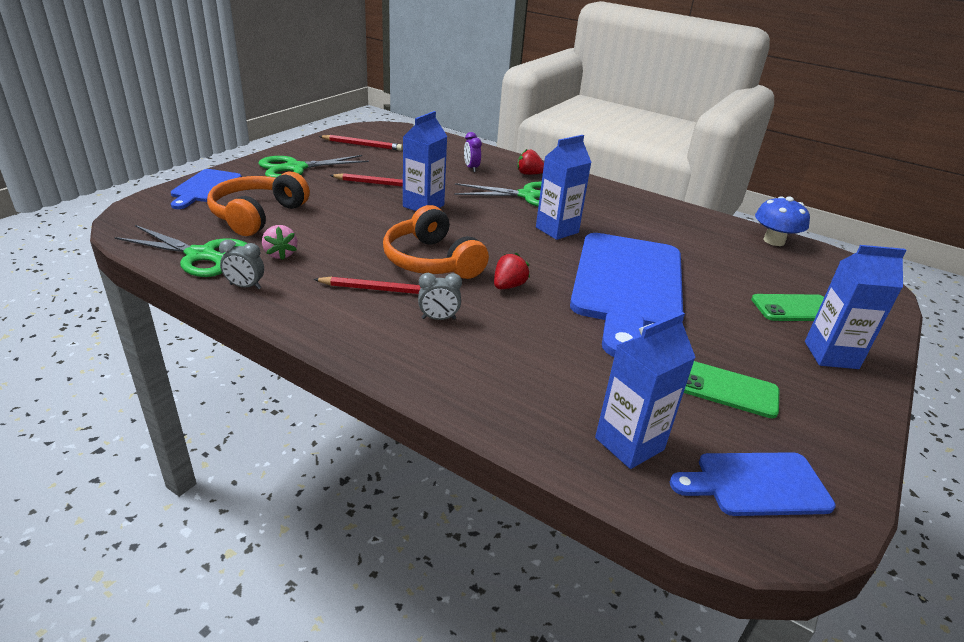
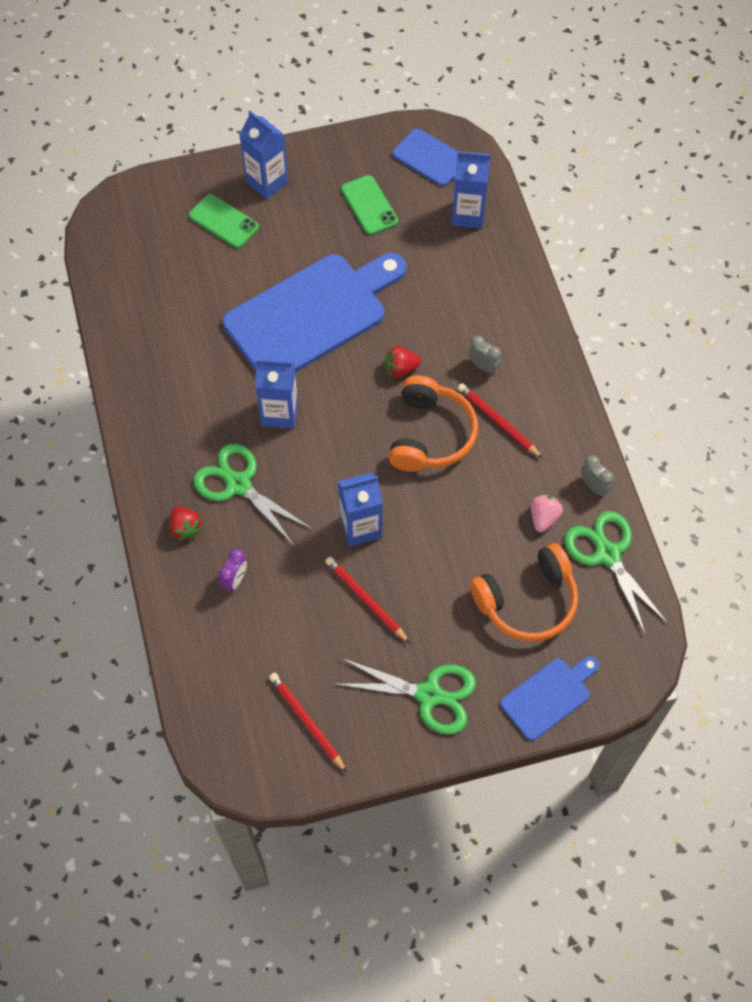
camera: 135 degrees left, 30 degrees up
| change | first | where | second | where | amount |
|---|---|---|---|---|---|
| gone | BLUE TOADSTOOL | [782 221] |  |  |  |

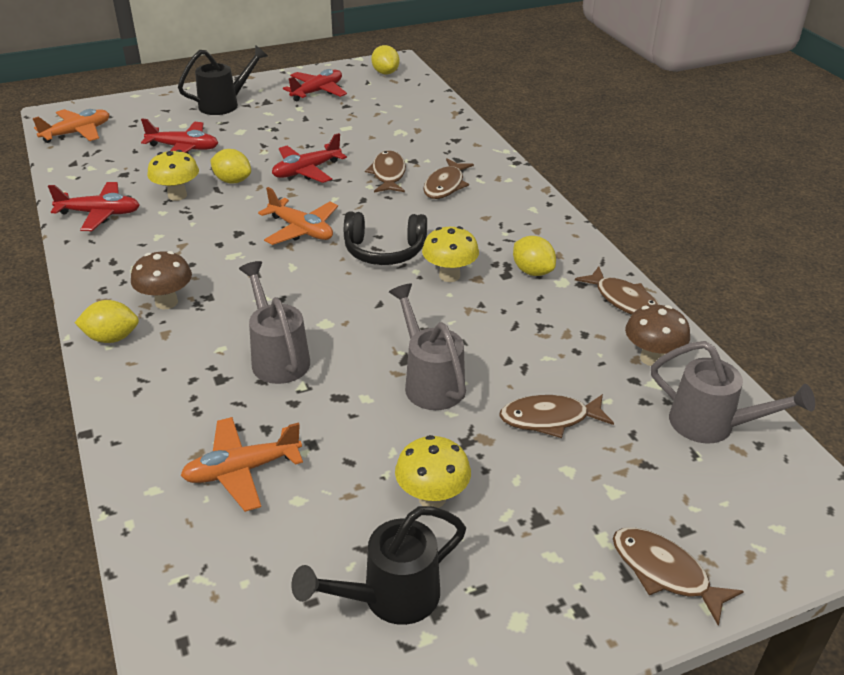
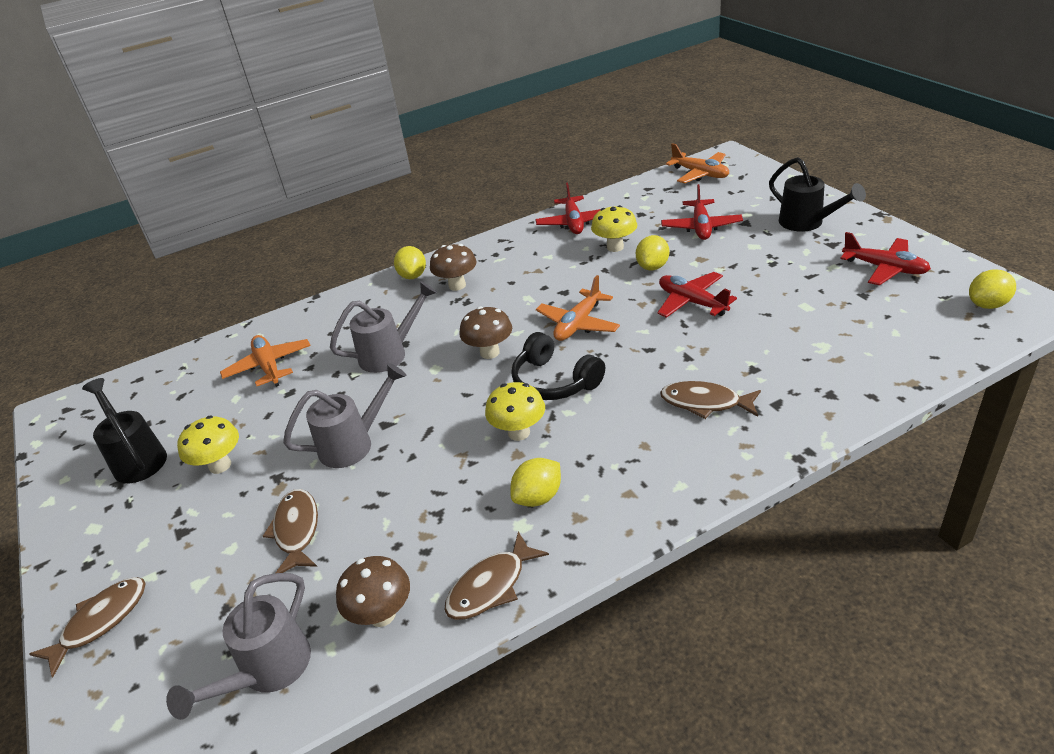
camera: 90 degrees right, 0 degrees up
| change | first | where | second | where | amount |
|---|---|---|---|---|---|
| gone | DARK BROWN TOY FISH | [385 171] |  |  |  |
| new |  |  | DARK BROWN TOADSTOOL | [485 332] |  |
| rotated | BLACK HEADPHONES | [385 238] |  | [558 366] | 45 degrees counterclockwise |

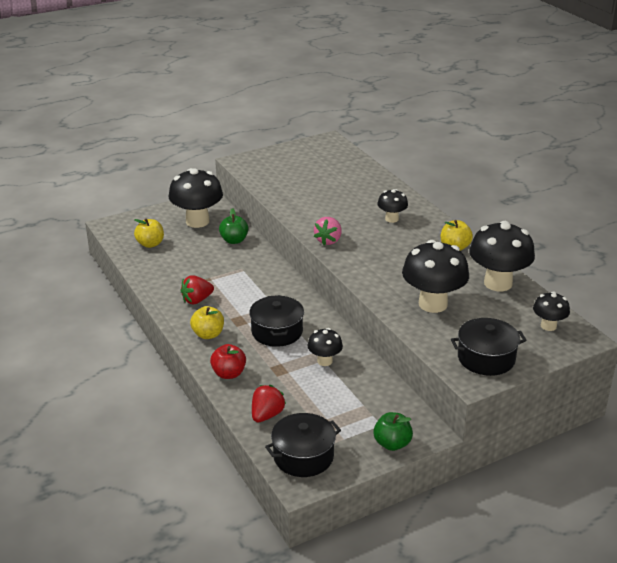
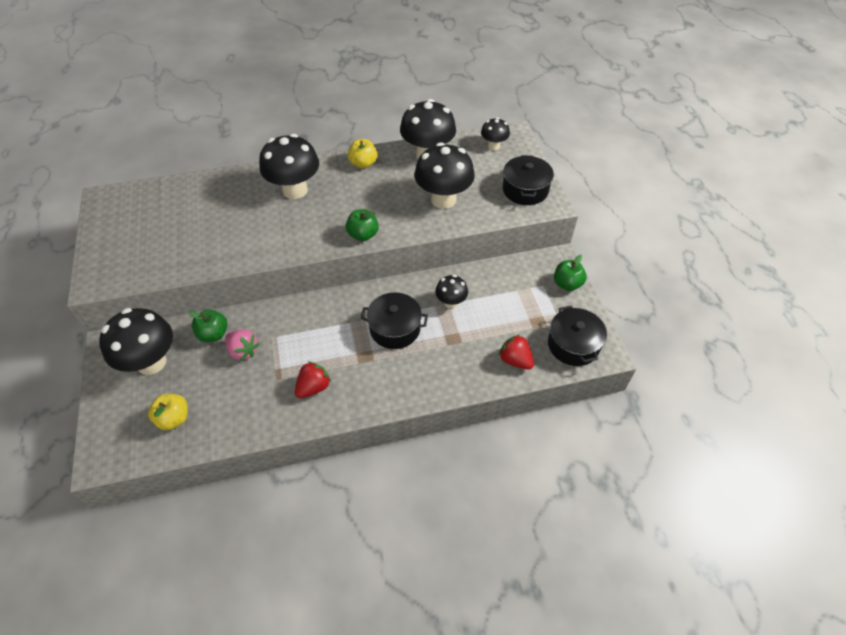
camera: 75 degrees left, 20 degrees up
| change | first | where | second | where | amount |
|---|---|---|---|---|---|
| gone | GOLDEN APPLE | [207 322] |  |  |  |
| gone | RED APPLE | [228 361] |  |  |  |
| new |  |  | GREEN APPLE | [362 225] |  |
| shifted | PINK STRAWBERRY | [327 231] |  | [242 345] |  |
| rotated | RED STRAWBERRY | [197 289] |  | [313 379] | 120 degrees counterclockwise |
| scaled | BLACK TOADSTOOL | [392 206] |  | [289 166] | x1.89 |

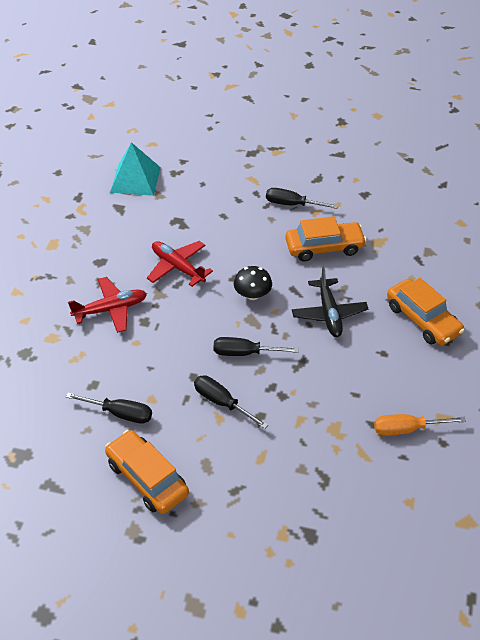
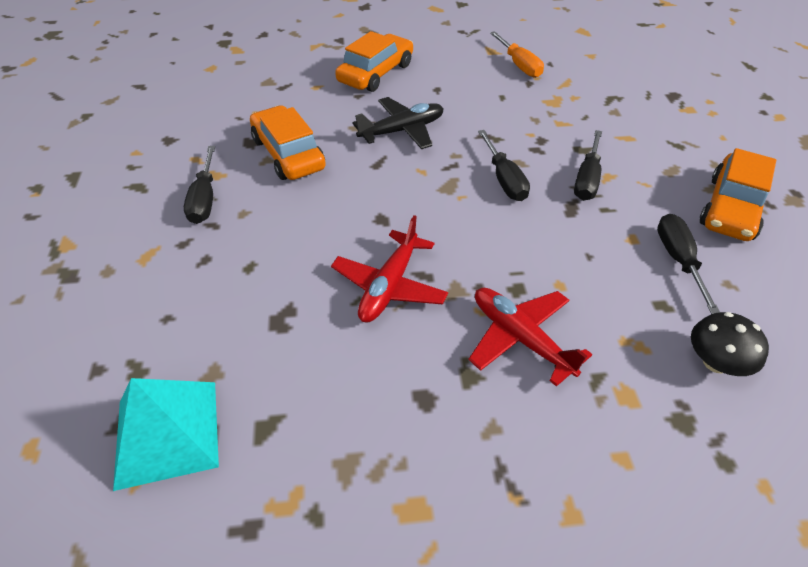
camera: 110 degrees left, 0 degrees up
| change | first | where | second | where | amount |
|---|---|---|---|---|---|
| shifted | BLACK TOADSTOOL | [253 283] |  | [730 344] |  |

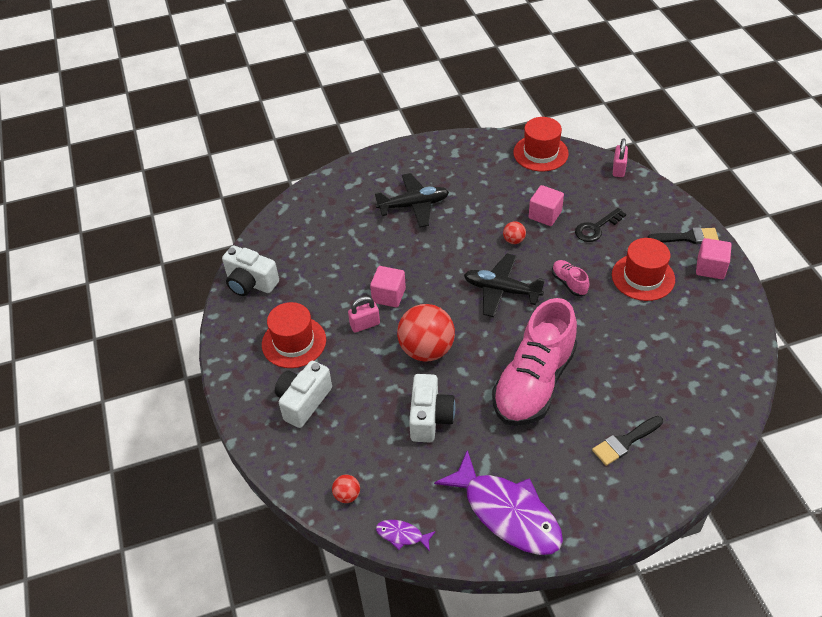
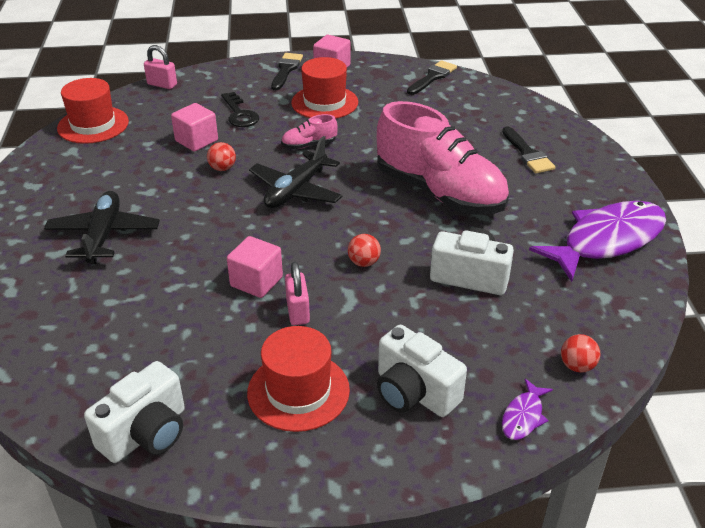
camera: 80 degrees left, 10 degrees down
| change | first | where | second | where | amount |
|---|---|---|---|---|---|
| new |  |  | BLACK PAINT BRUSH | [432 77] |  |
| shifted | ROYAL PURPLE TOY FISH | [406 536] |  | [527 409] |  |
| scaled | RED SPHERE | [426 332] |  | [364 250] | x0.44 |

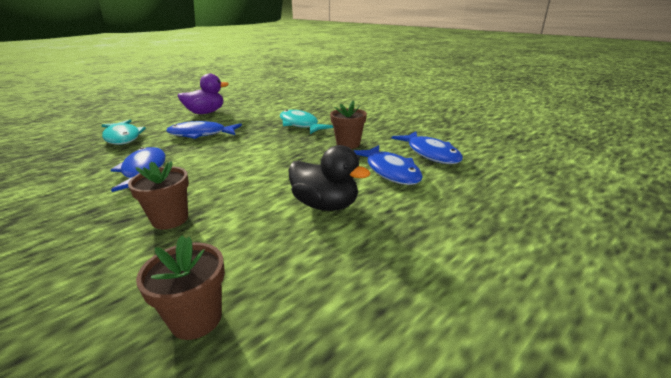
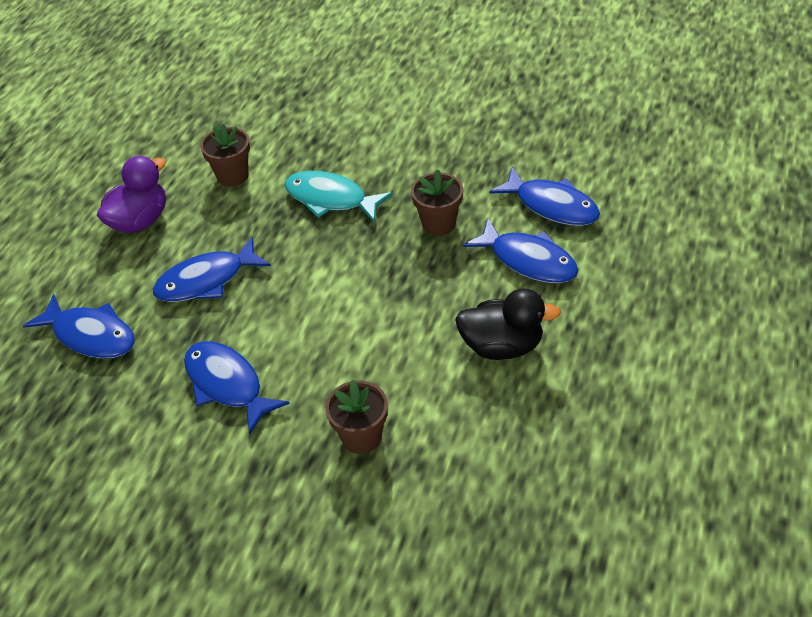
camera: 25 degrees left, 20 degrees up
| change | first | where | second | where | amount |
|---|---|---|---|---|---|
| shifted | DARK BROWN POTTED PLANT | [180 287] |  | [225 155] |  |
| repainted | TEAL TOY FISH | [124 132] | BLUE TOY FISH | [79 326] |  |

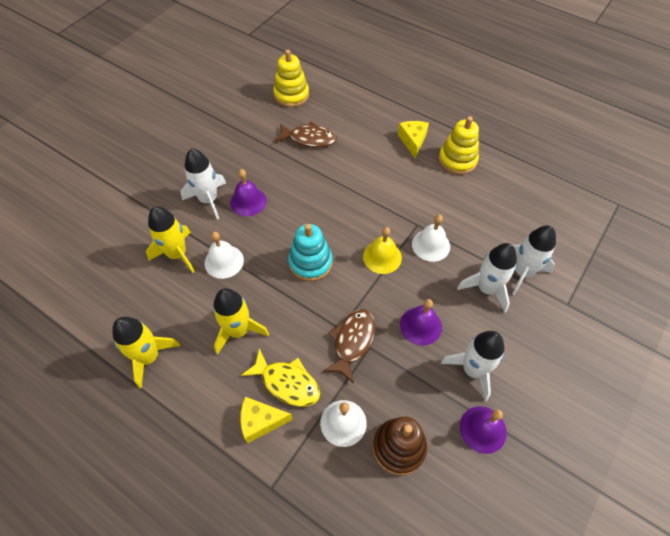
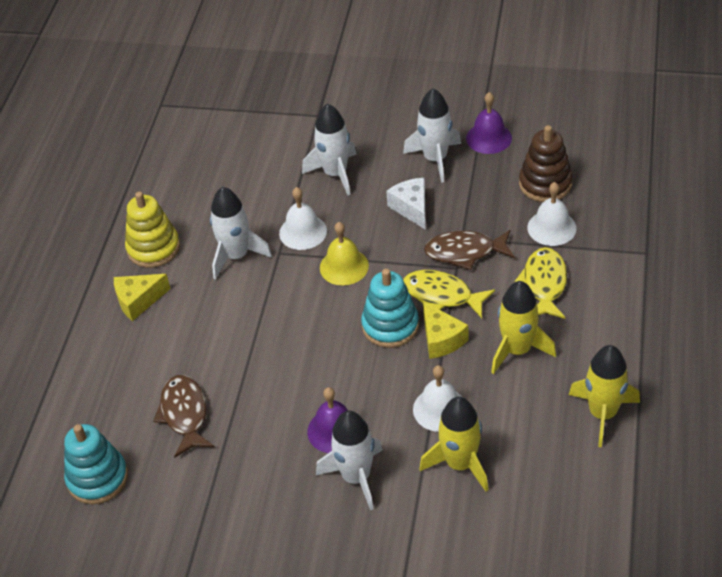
camera: 110 degrees left, 10 degrees down
| change | first | where | second | where | amount |
|---|---|---|---|---|---|
| new |  |  | GOLDEN TOY FISH | [449 294] |  |
| shifted | GOLDEN CHEESE | [266 420] |  | [445 330] |  |
| shifted | SNOW-WHITE SPACESHIP | [534 260] |  | [241 233] |  |
| swapped | ROYAL PURPLE BELL | [421 322] | SNOW-WHITE CHEESE | [406 204] |  |
| repainted | GOLDEN STACKING TOY | [291 78] | TEAL STACKING TOY | [96 464] |  |

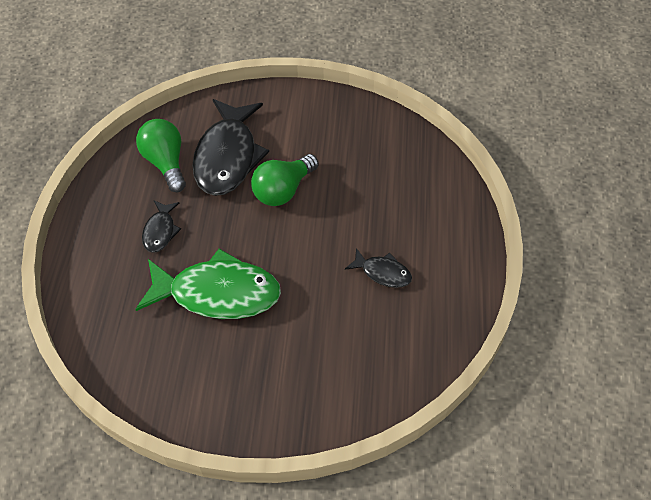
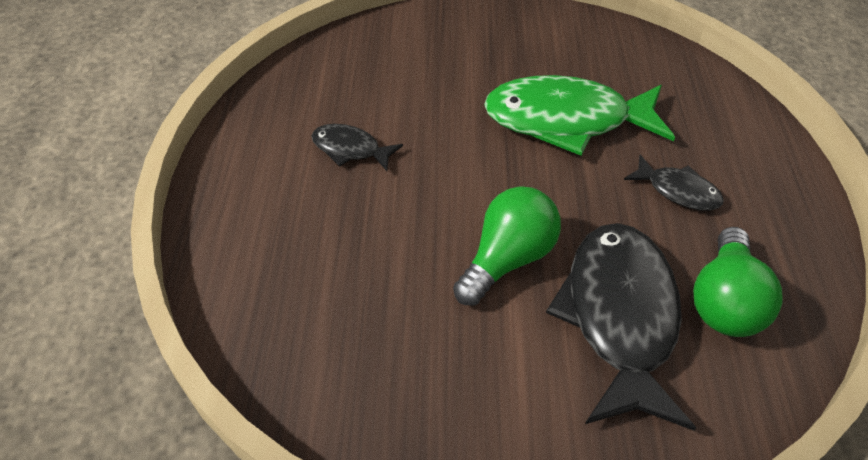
camera: 175 degrees right, 5 degrees down
| change | first | where | second | where | amount |
|---|---|---|---|---|---|
| rotated | GREEN LIGHTBULB | [161 155] |  | [737 282] | 45 degrees clockwise |
| rotated | BLACK TOY FISH | [161 226] |  | [674 183] | 120 degrees clockwise |

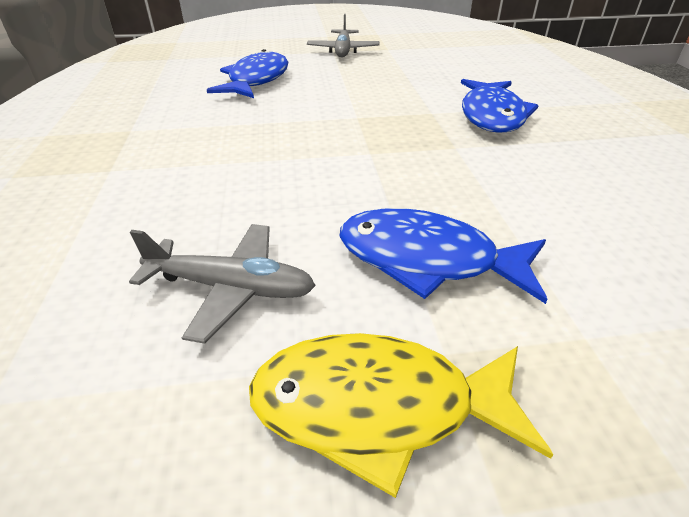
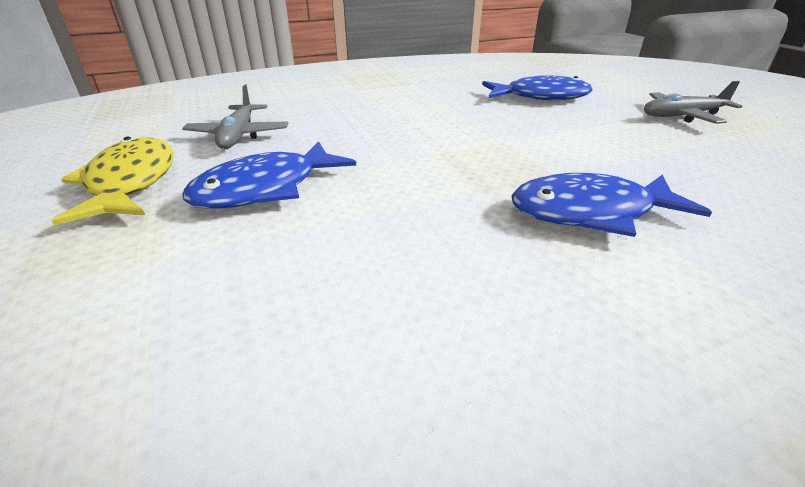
camera: 75 degrees right, 5 degrees down
| change | first | where | second | where | amount |
|---|---|---|---|---|---|
| rotated | BLUE TOY FISH | [443 256] |  | [269 175] | 135 degrees counterclockwise |

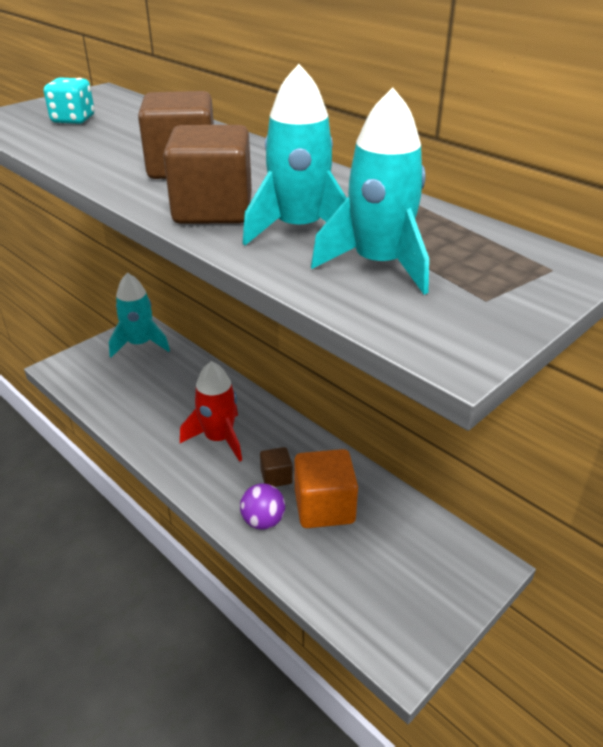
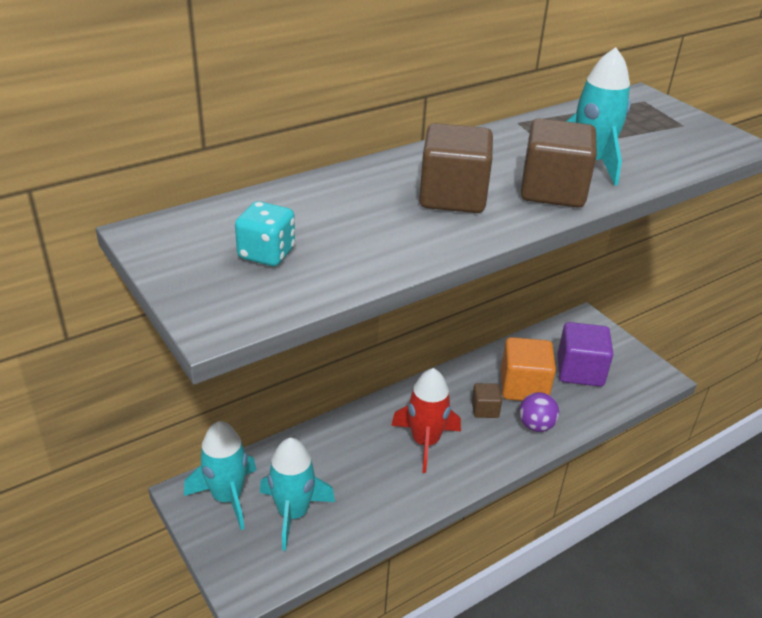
camera: 80 degrees left, 0 degrees up
| change | first | where | second | where | amount |
|---|---|---|---|---|---|
| new |  |  | ROYAL PURPLE BLOCK | [585 354] |  |
| shifted | TEAL SPACESHIP | [370 191] |  | [297 494] |  |

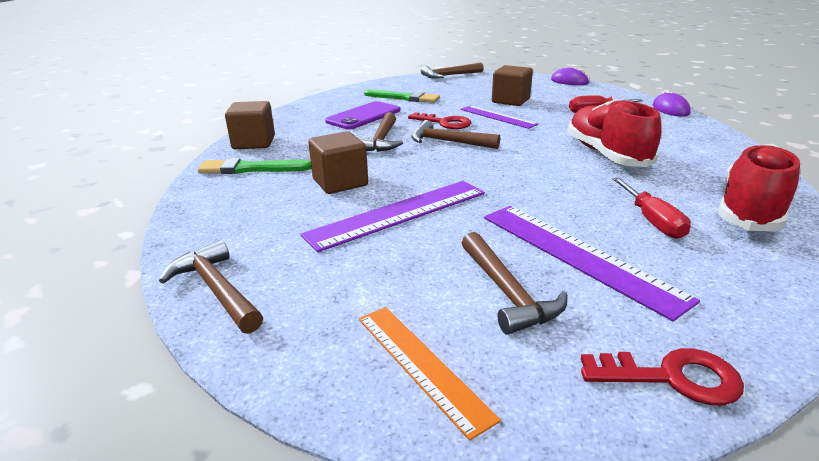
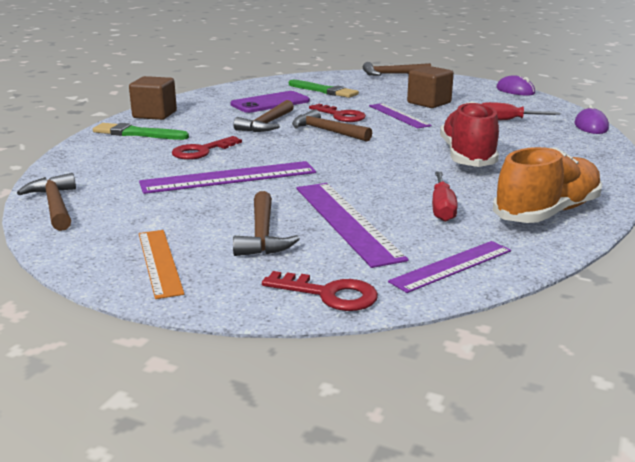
camera: 15 degrees right, 5 degrees down
| change | first | where | second | where | amount |
|---|---|---|---|---|---|
| new |  |  | ROYAL PURPLE MEASURING STICK | [449 267] |  |
| swapped | DARK BROWN BLOCK | [338 162] | RED KEY | [207 148] |  |
| repainted | RED LACE-UP SHOE | [759 187] | BRIGHT ORANGE LACE-UP SHOE | [547 185] |  |

